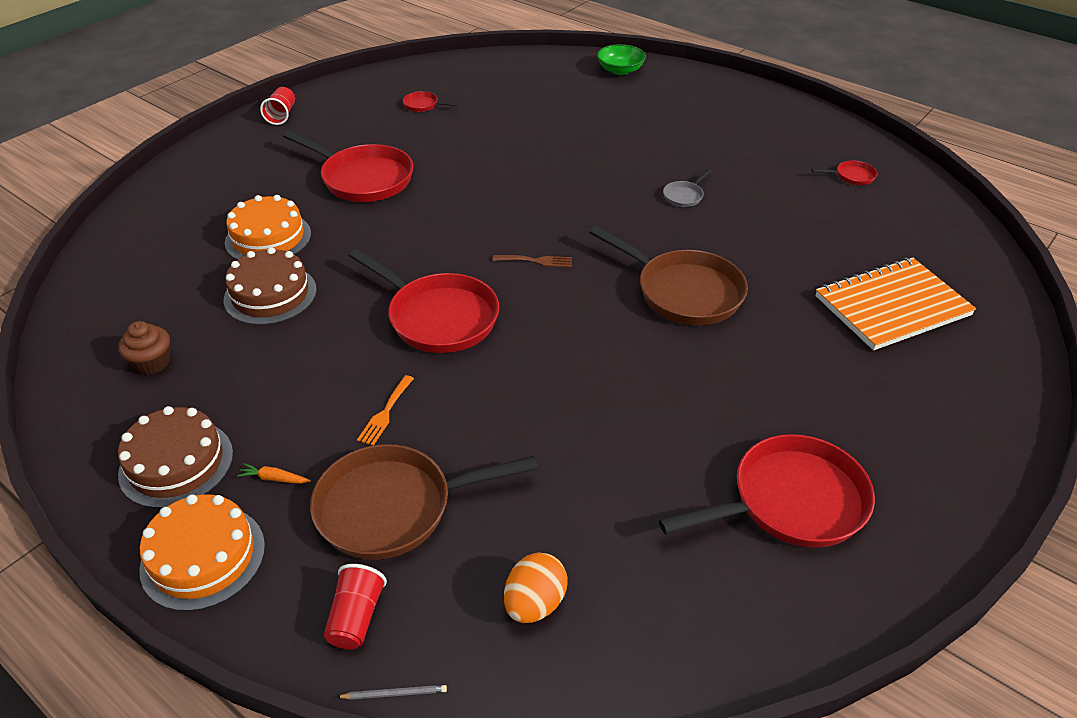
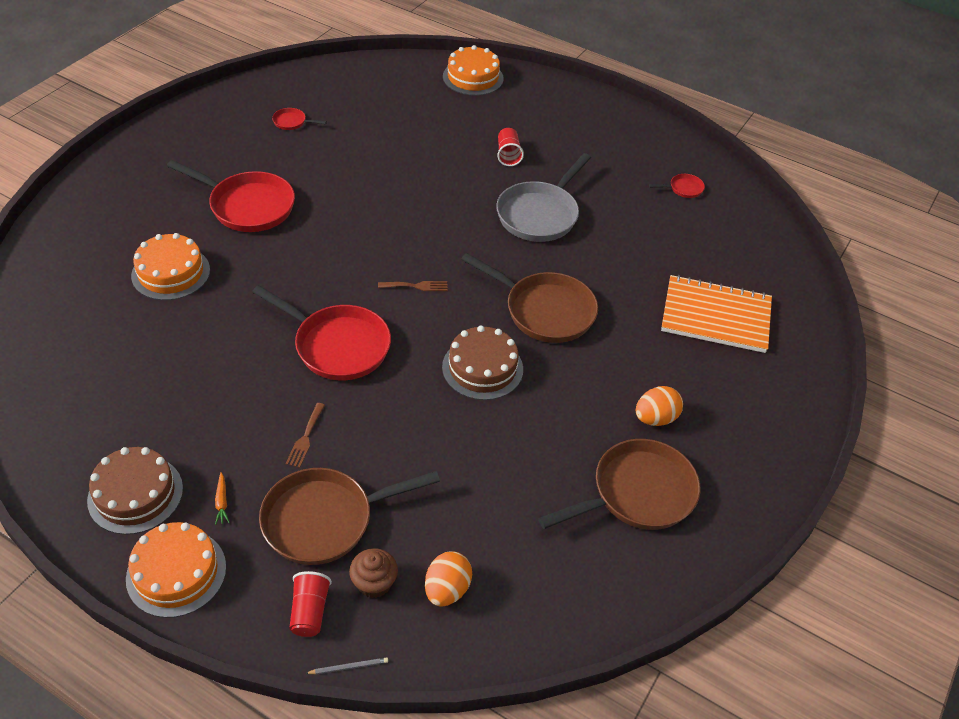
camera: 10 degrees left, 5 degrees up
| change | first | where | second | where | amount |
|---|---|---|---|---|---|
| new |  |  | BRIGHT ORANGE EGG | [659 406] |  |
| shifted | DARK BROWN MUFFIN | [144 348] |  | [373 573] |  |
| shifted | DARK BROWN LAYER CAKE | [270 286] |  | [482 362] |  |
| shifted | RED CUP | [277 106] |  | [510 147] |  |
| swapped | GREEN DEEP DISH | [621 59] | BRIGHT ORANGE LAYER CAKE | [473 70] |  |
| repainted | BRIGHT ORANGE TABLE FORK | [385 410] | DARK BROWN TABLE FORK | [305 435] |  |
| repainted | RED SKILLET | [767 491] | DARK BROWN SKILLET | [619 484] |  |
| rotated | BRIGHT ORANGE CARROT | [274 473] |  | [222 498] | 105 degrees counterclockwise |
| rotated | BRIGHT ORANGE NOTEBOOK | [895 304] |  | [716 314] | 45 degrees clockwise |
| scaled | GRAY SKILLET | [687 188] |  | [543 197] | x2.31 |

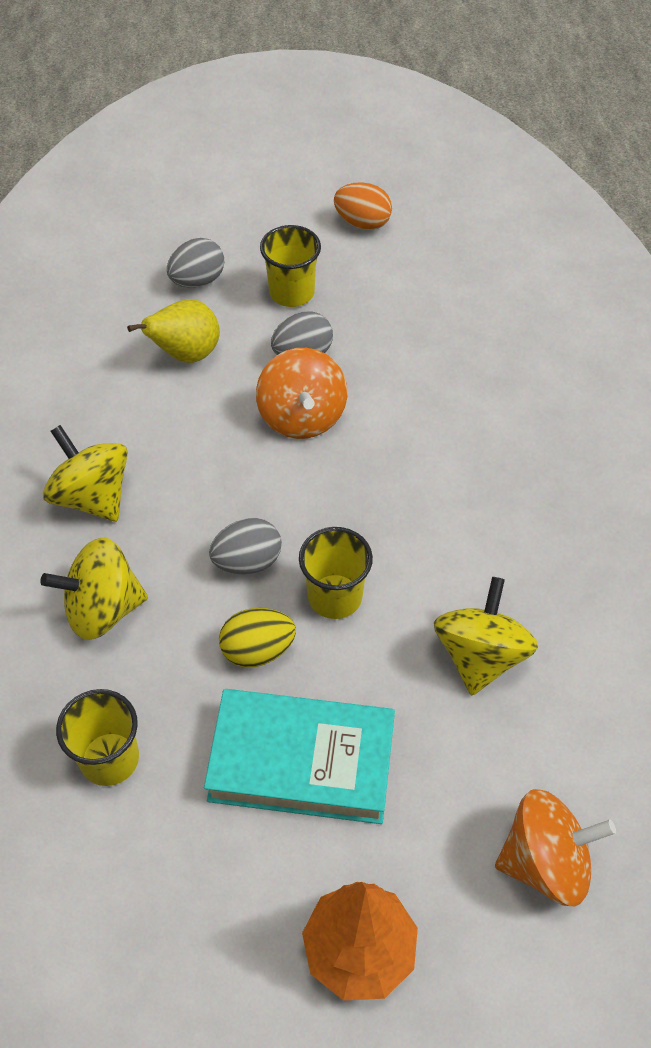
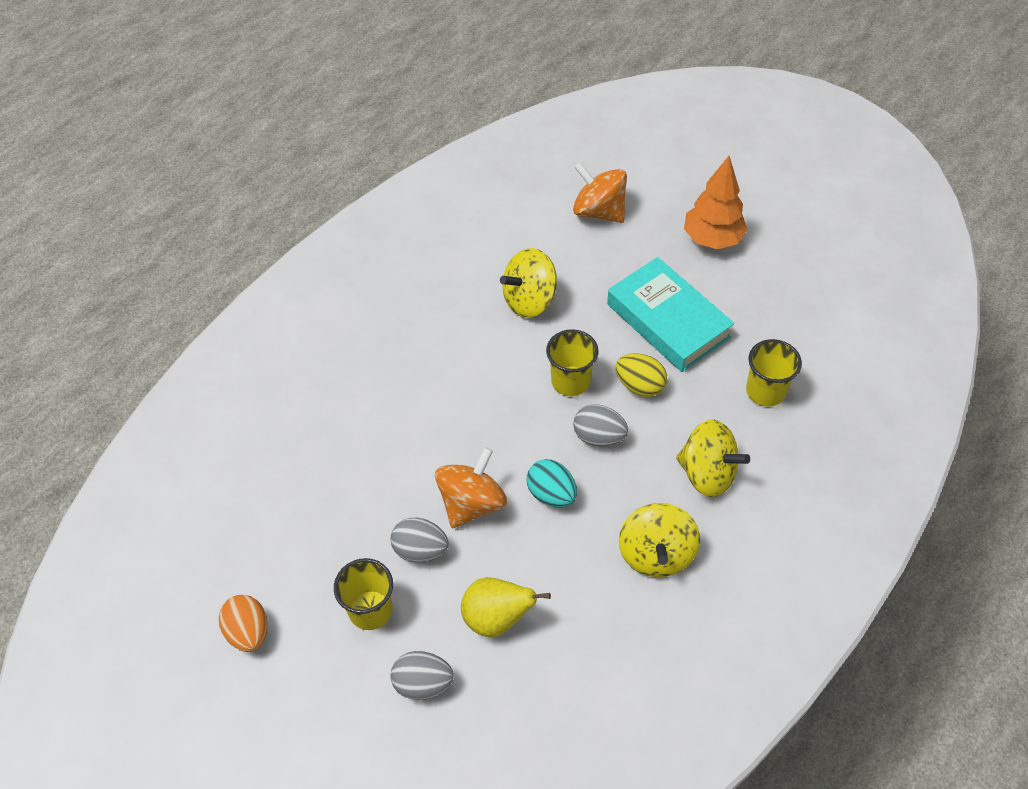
camera: 135 degrees left, 0 degrees up
| change | first | where | second | where | amount |
|---|---|---|---|---|---|
| new |  |  | TEAL EGG | [552 483] |  |

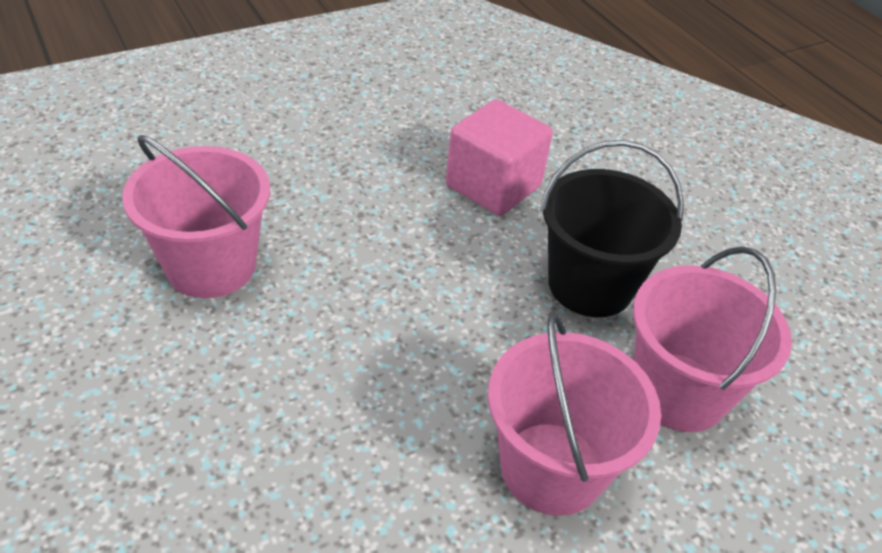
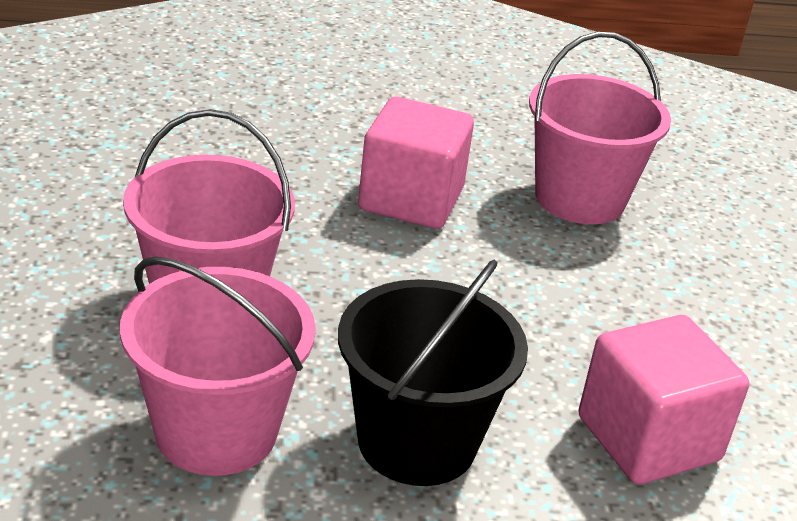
camera: 115 degrees right, 10 degrees down
| change | first | where | second | where | amount |
|---|---|---|---|---|---|
| new |  |  | PINK BLOCK | [416 163] |  |

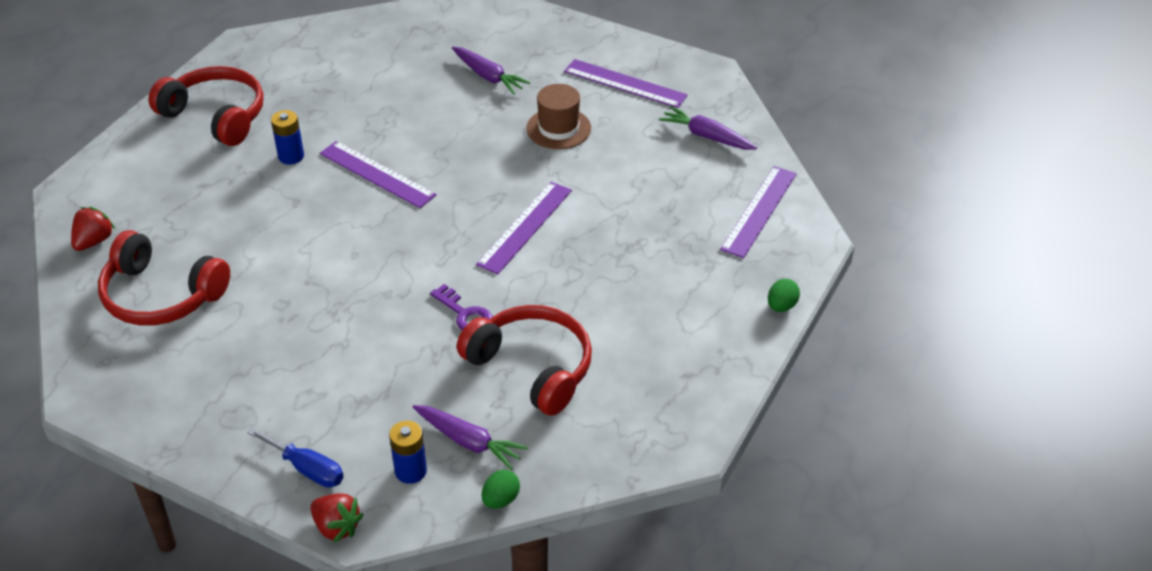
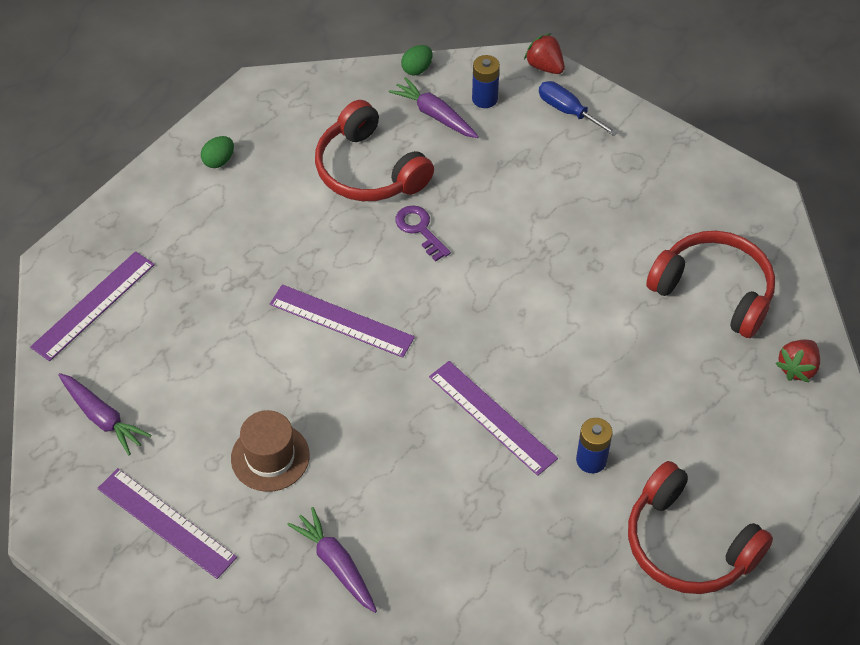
camera: 170 degrees left, 10 degrees up
| change | first | where | second | where | amount |
|---|---|---|---|---|---|
| shifted | GREEN EGG | [784 295] |  | [217 152] |  |
| rotated | ROYAL PURPLE MEASURING STICK | [524 228] |  | [342 321] | 75 degrees clockwise |

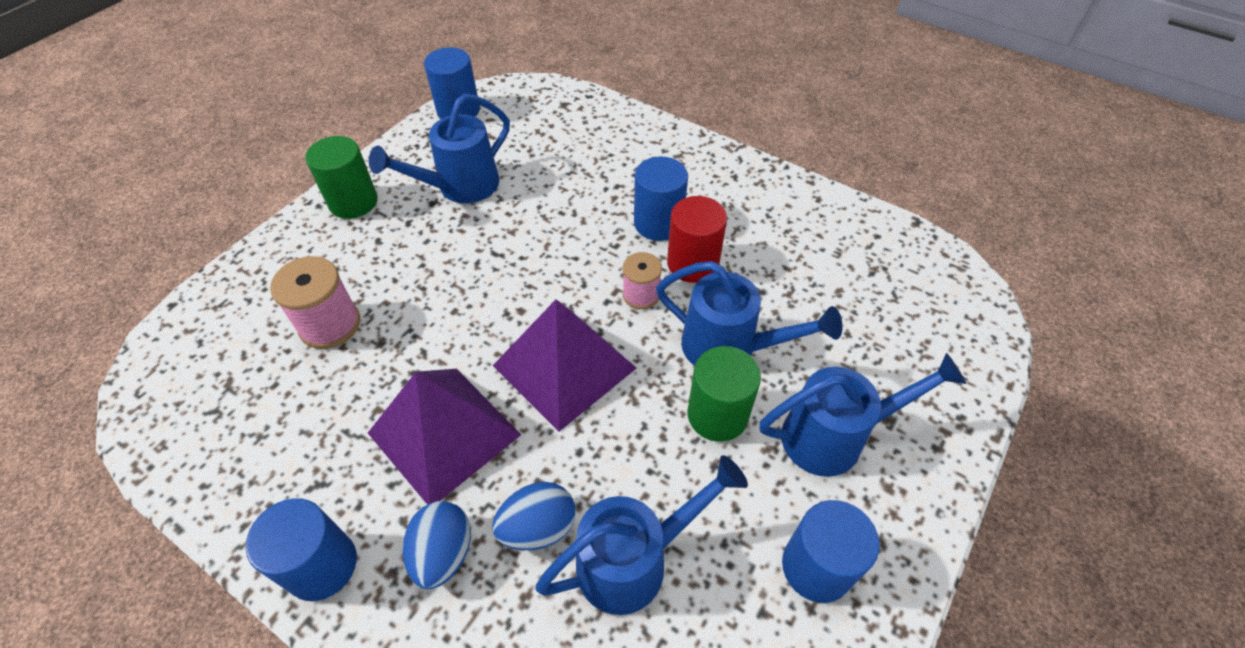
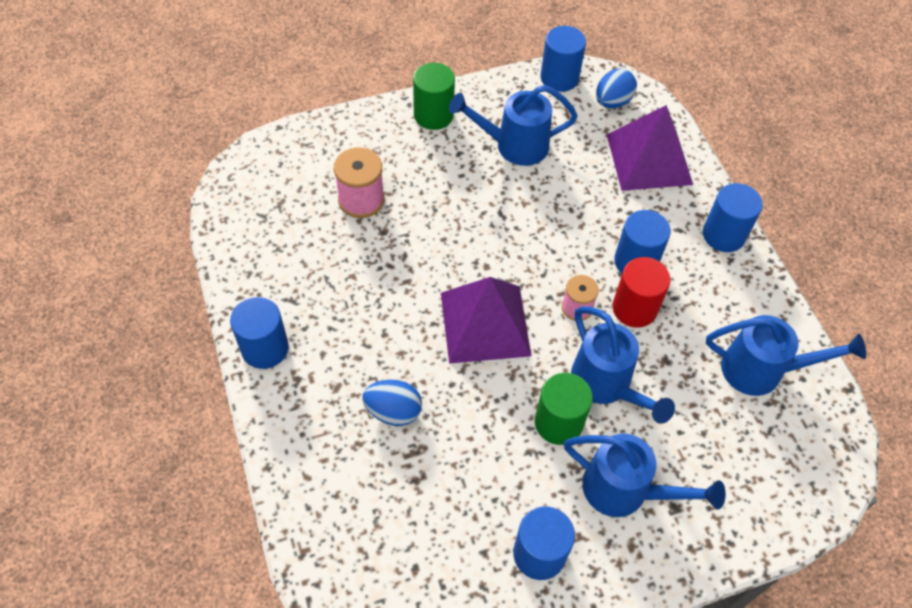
camera: 35 degrees right, 5 degrees up
| change | first | where | second | where | amount |
|---|---|---|---|---|---|
| new |  |  | BLUE CYLINDER SHAPE | [733 217] |  |
| shifted | ROYAL PURPLE PYRAMID SHAPE | [444 437] |  | [650 148] |  |
| shifted | BLUE EGG | [437 545] |  | [616 88] |  |
| shifted | BLUE WATERING CAN | [641 535] |  | [786 355] |  |

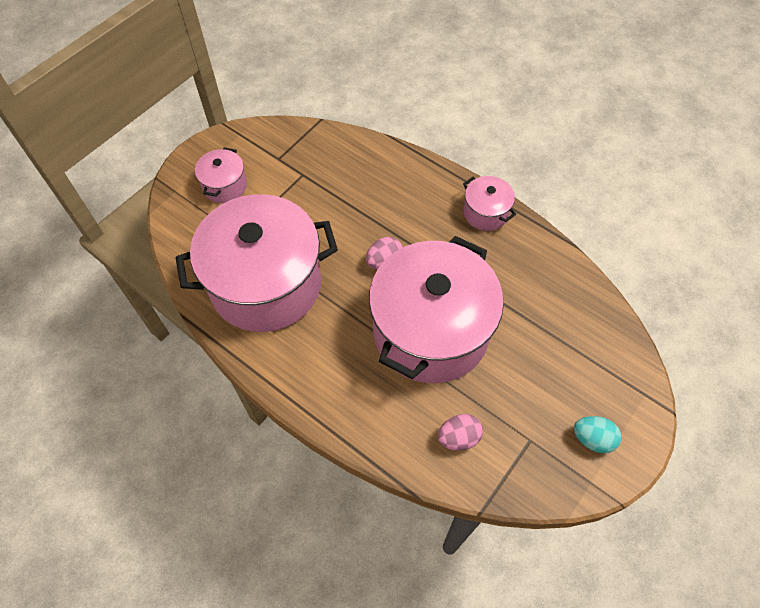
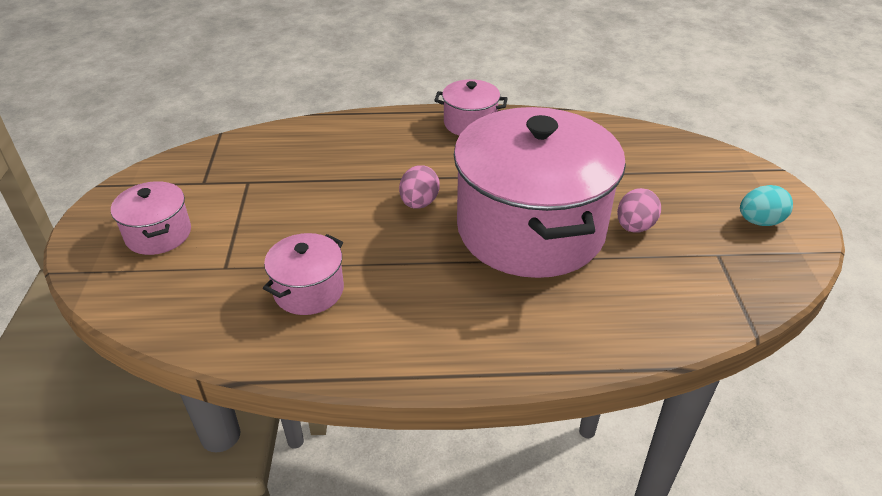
camera: 40 degrees left, 20 degrees down
| change | first | where | second | where | amount |
|---|---|---|---|---|---|
| shifted | PINK EGG | [460 432] |  | [639 210] |  |
| scaled | PINK STOCKPOT | [257 263] |  | [303 274] | x0.43 |

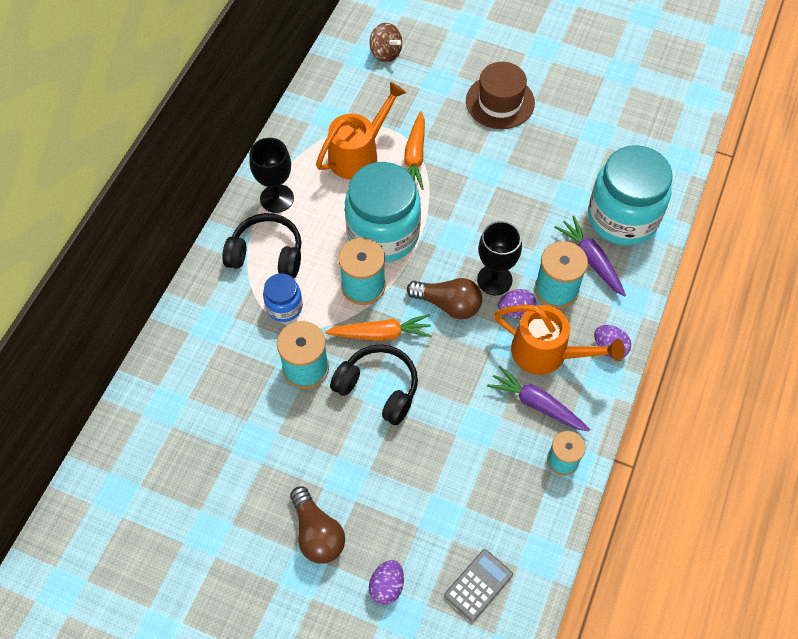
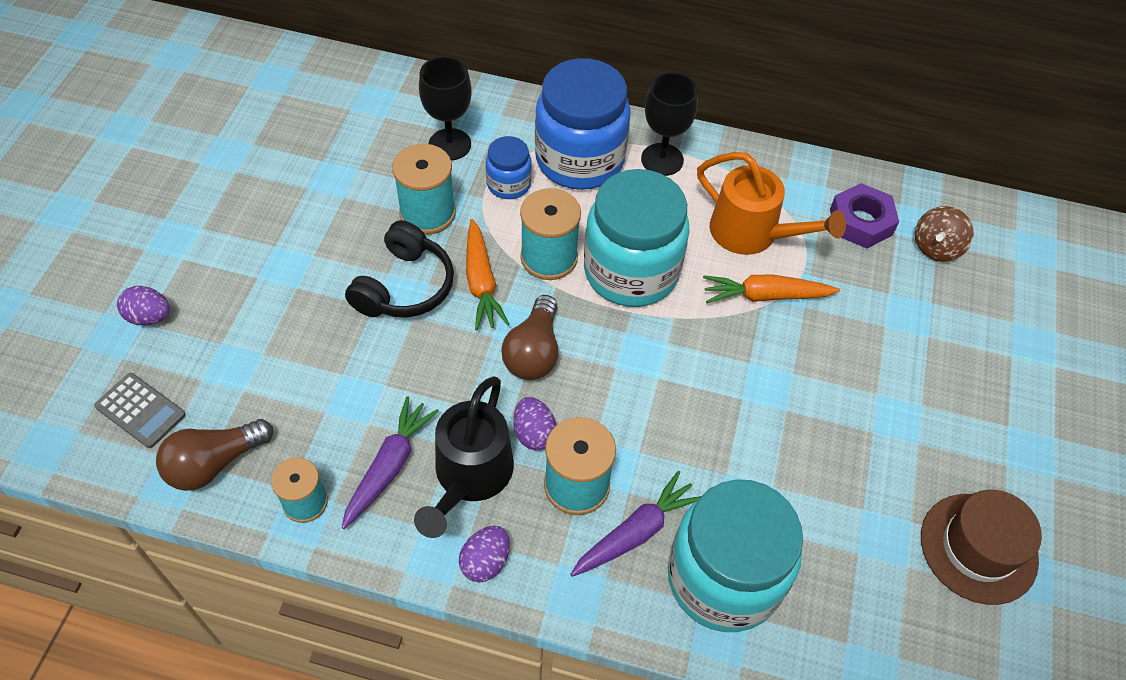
camera: 80 degrees right, 5 degrees down
| change | first | where | second | where | amount |
|---|---|---|---|---|---|
| new |  |  | ROYAL PURPLE HEX NUT | [864 216] |  |
| shifted | DARK BROWN LIGHTBULB | [317 525] |  | [214 455] |  |
| shifted | DARK BROWN TOP HAT | [500 95] |  | [981 547] |  |
| shifted | BLACK CHALICE | [499 258] |  | [445 108] |  |
| swapped | BLACK HEADPHONES | [262 245] | BLUE JAR | [583 124] |  |
| repainted | BRIGHT ORANGE WATERING CAN | [559 340] | BLACK WATERING CAN | [464 457] |  |

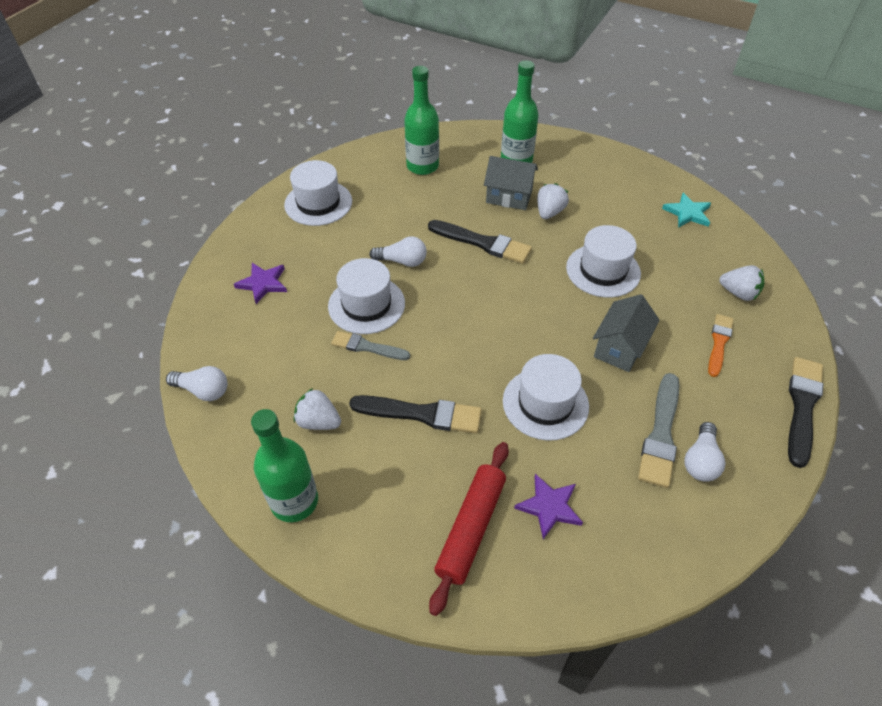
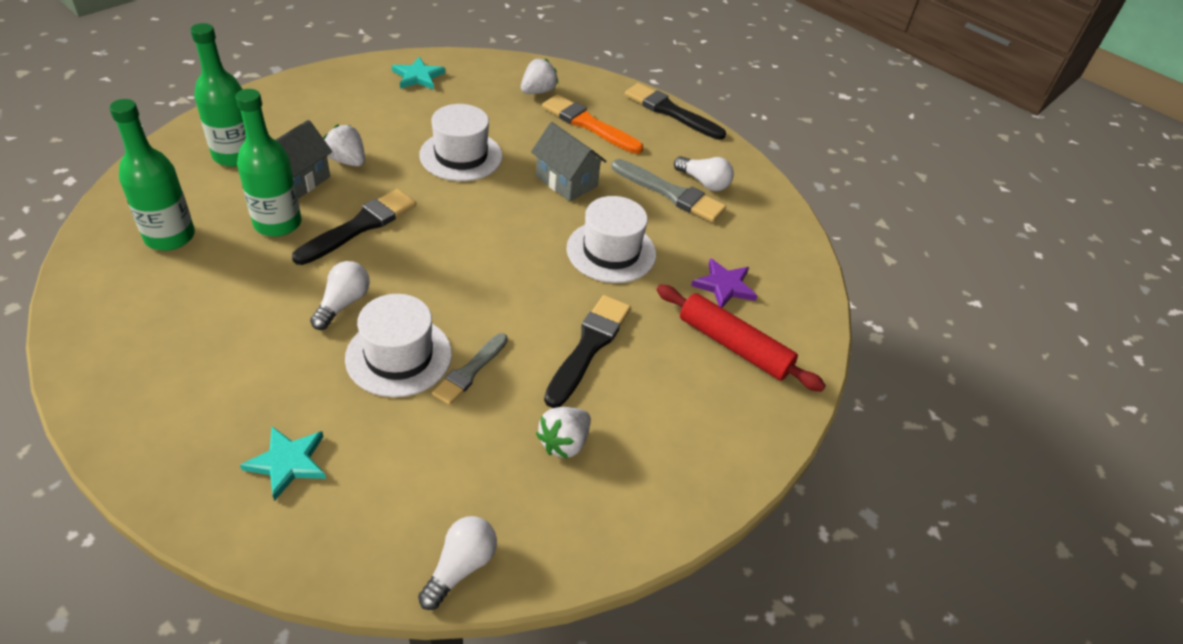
camera: 80 degrees left, 5 degrees down
| change | first | where | second | where | amount |
|---|---|---|---|---|---|
| gone | SNOW-WHITE TOP HAT | [318 193] |  |  |  |
| shifted | GREEN BOTTLE | [284 465] |  | [268 163] |  |
| repainted | ROYAL PURPLE FIVE-POINTED STAR | [260 283] | TEAL FIVE-POINTED STAR | [283 463] |  |
| scaled | BRIGHT ORANGE PAINT BRUSH | [721 345] |  | [592 124] | x1.53 |

